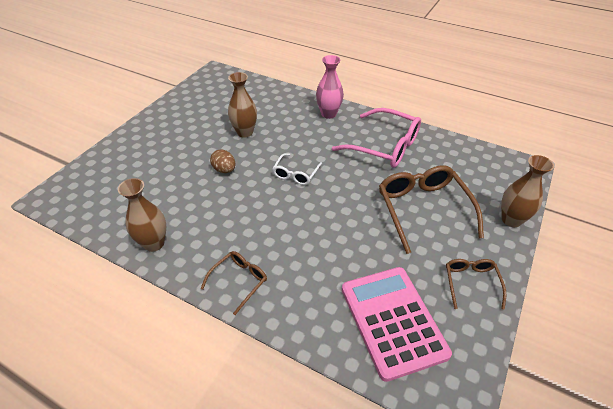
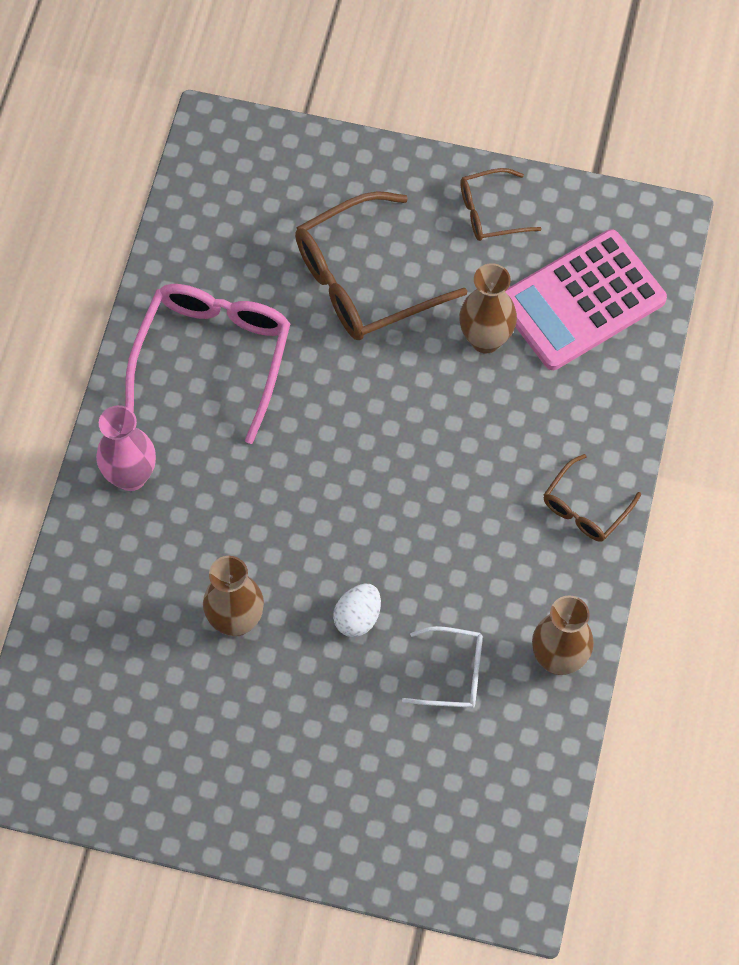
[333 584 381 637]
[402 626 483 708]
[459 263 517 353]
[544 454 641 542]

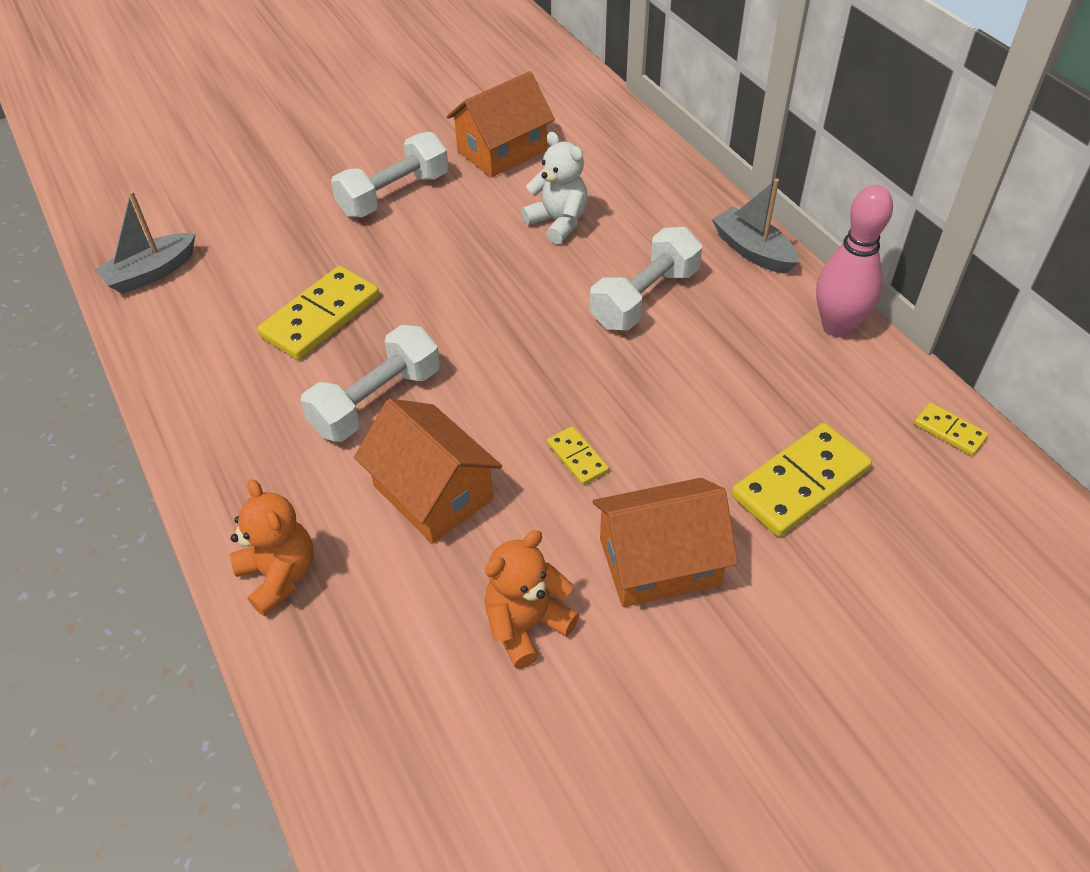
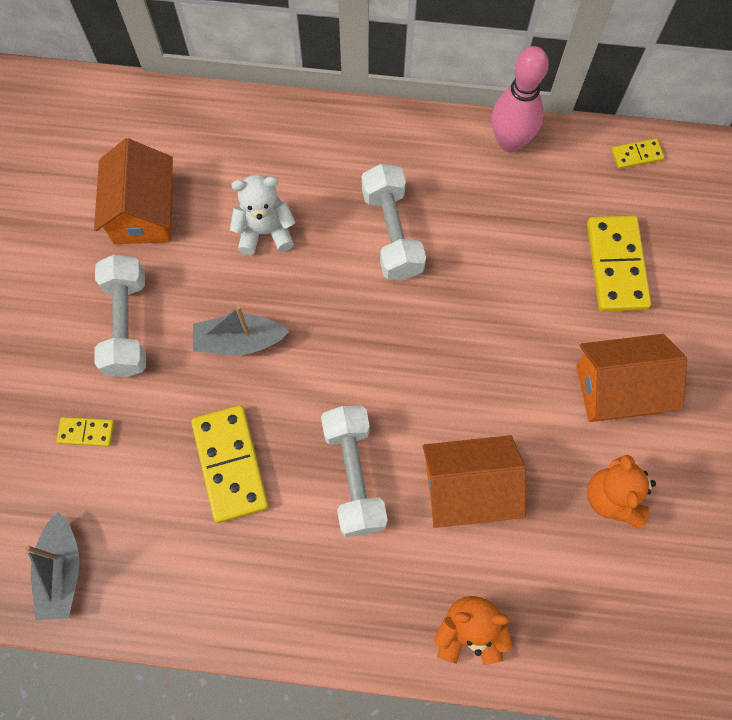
[57 417 114 447]
[193 305 289 355]
[576 334 687 422]

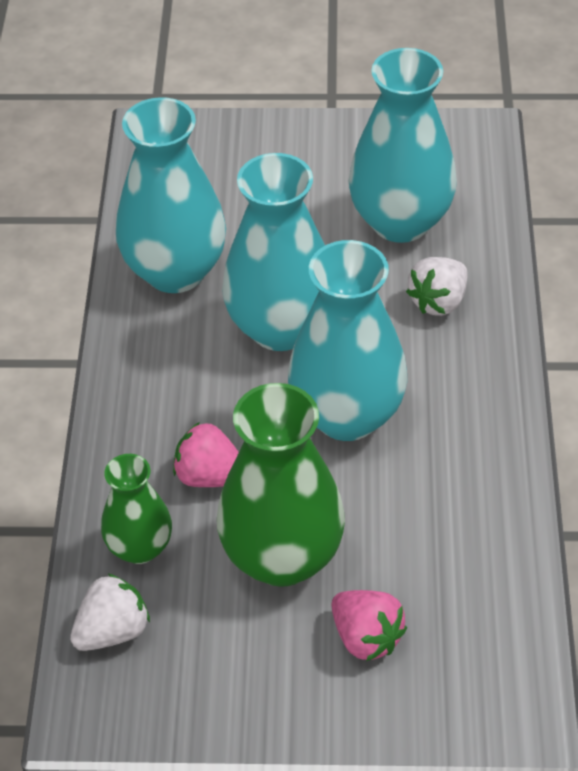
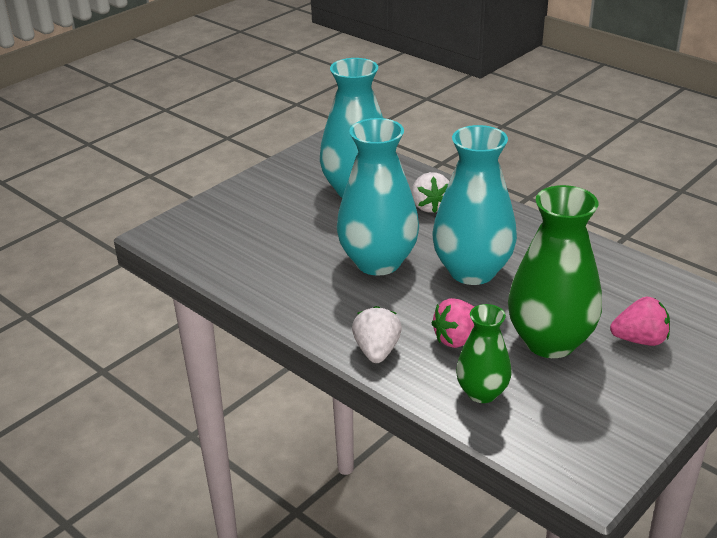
[352 306 402 363]
[116 97 226 293] (first image)

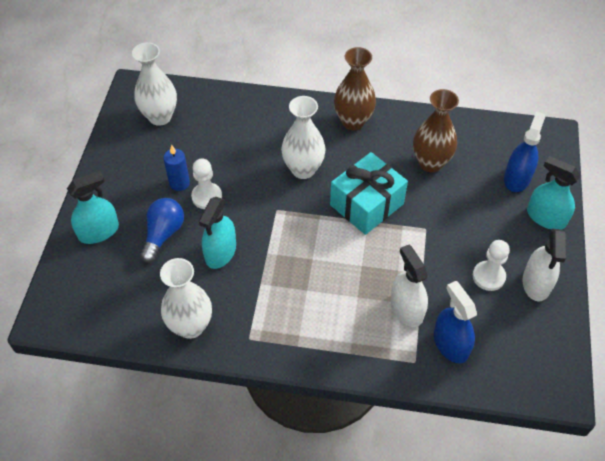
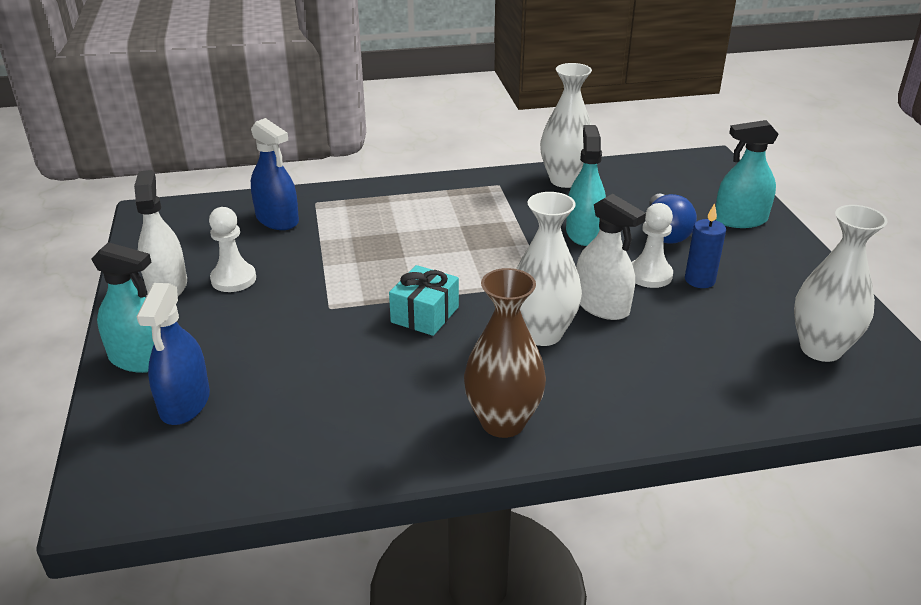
[389 265 459 336]
[576 194 646 320]
[716 120 779 228]
[413 89 459 172] (first image)

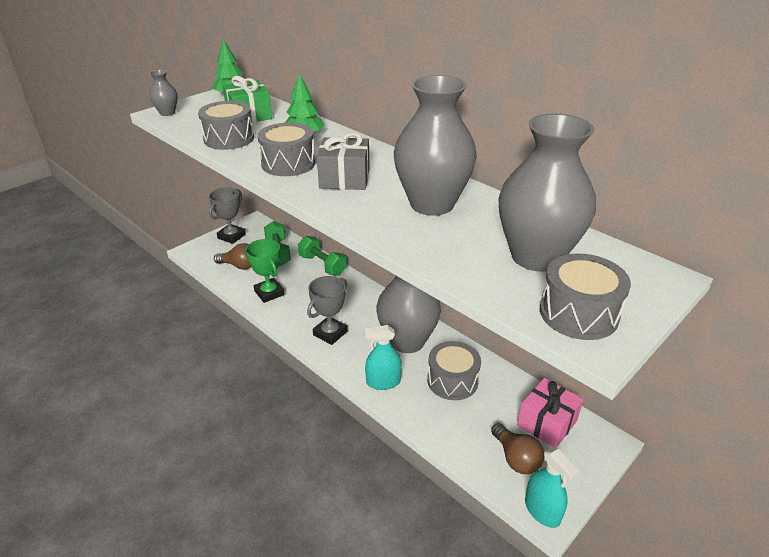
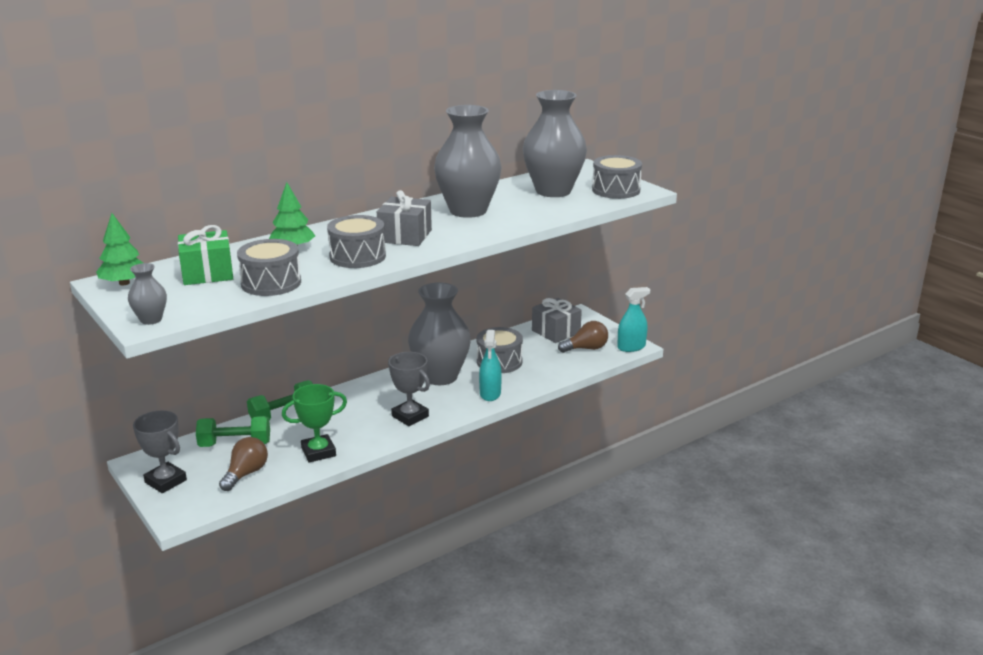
[532 298 582 343]

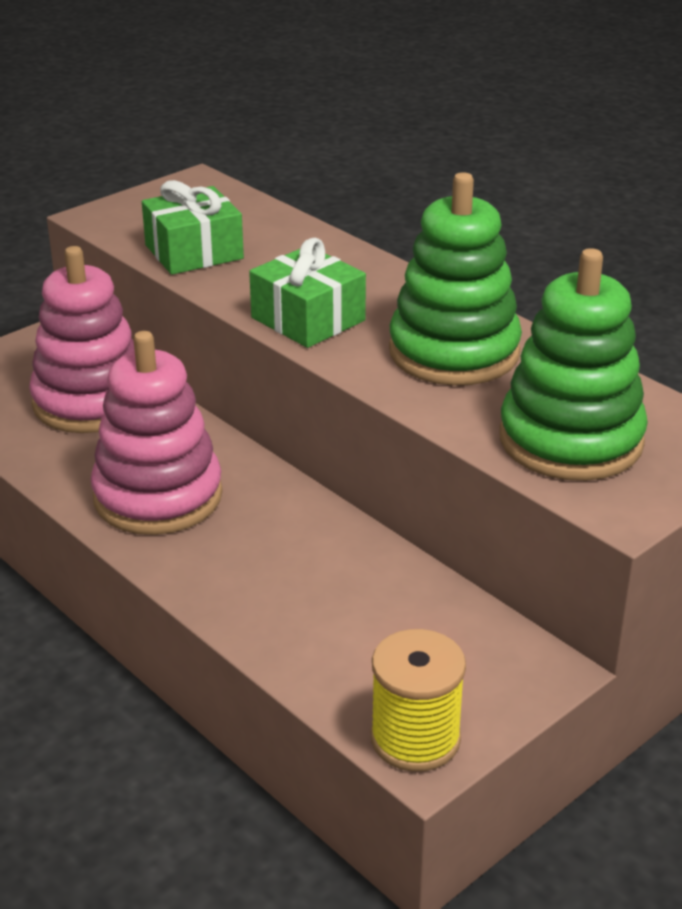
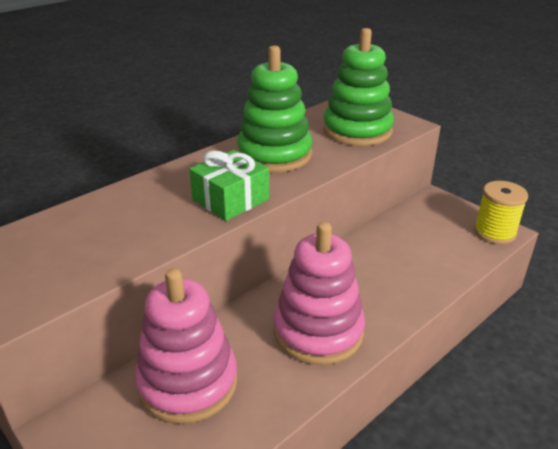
[142 180 244 275] (first image)

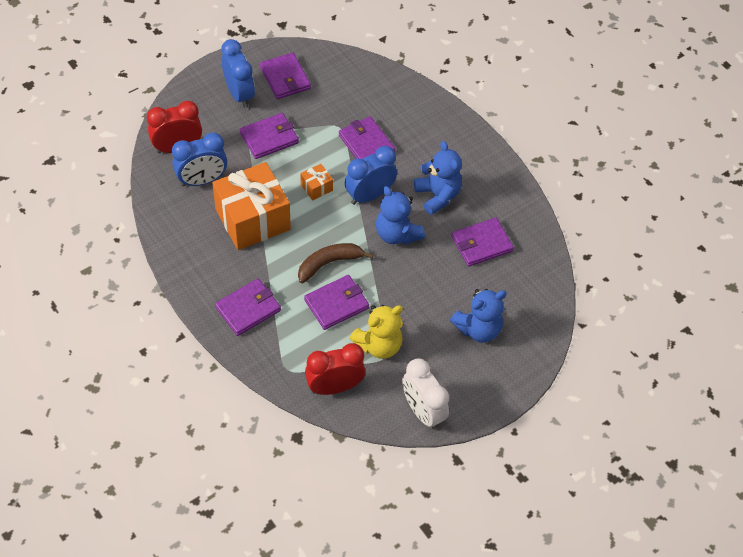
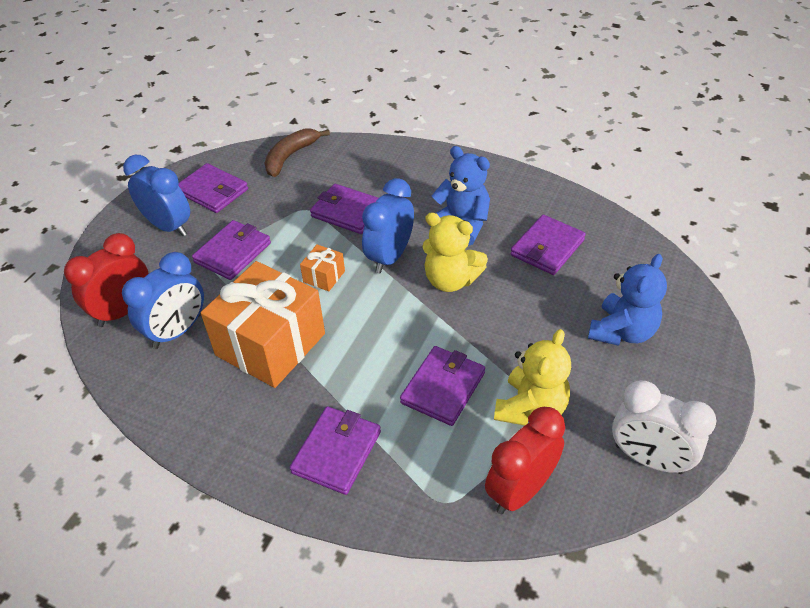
[265 129 330 177]
[423 212 488 292]

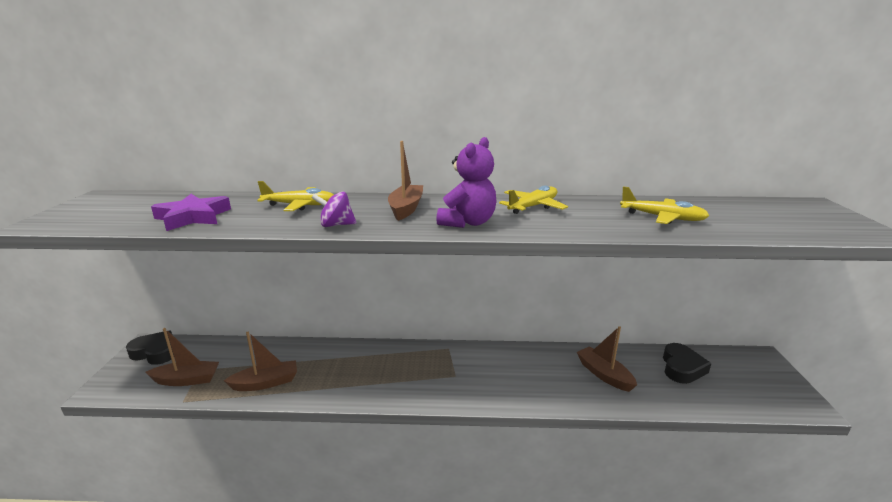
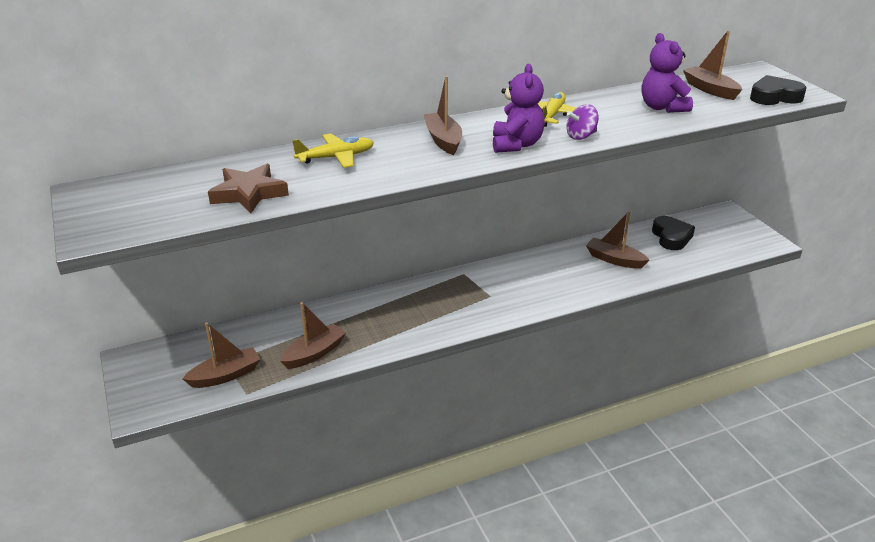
[208 164 289 213]
[566 104 599 140]
[642 33 693 113]
[683 30 742 100]
[750 75 807 105]

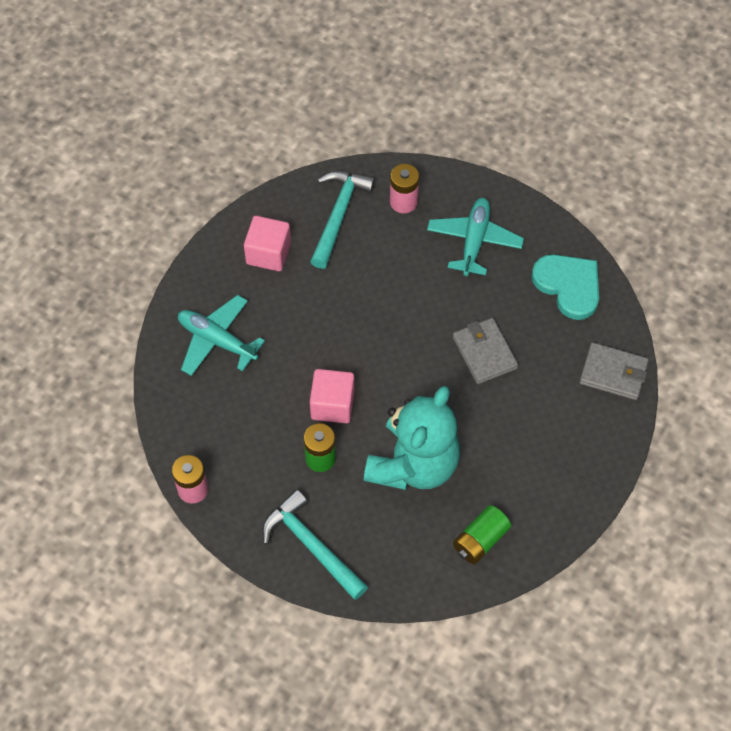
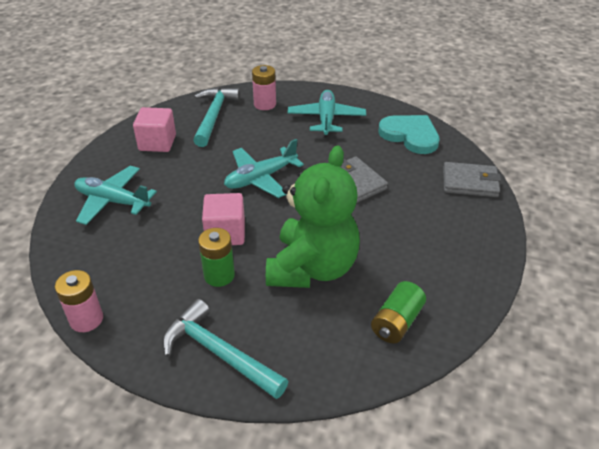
[224 139 304 198]
[266 145 360 288]

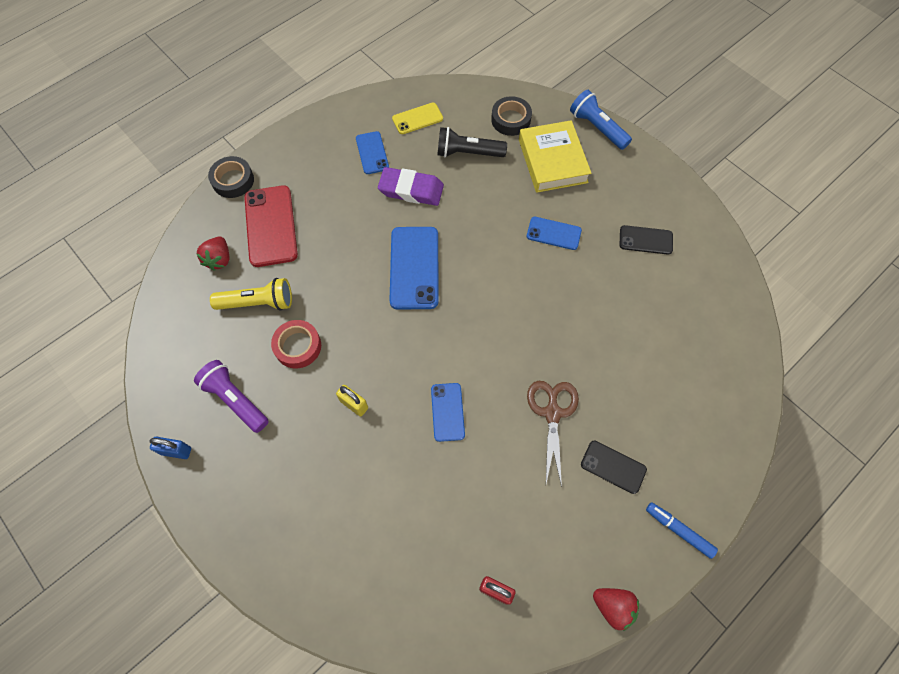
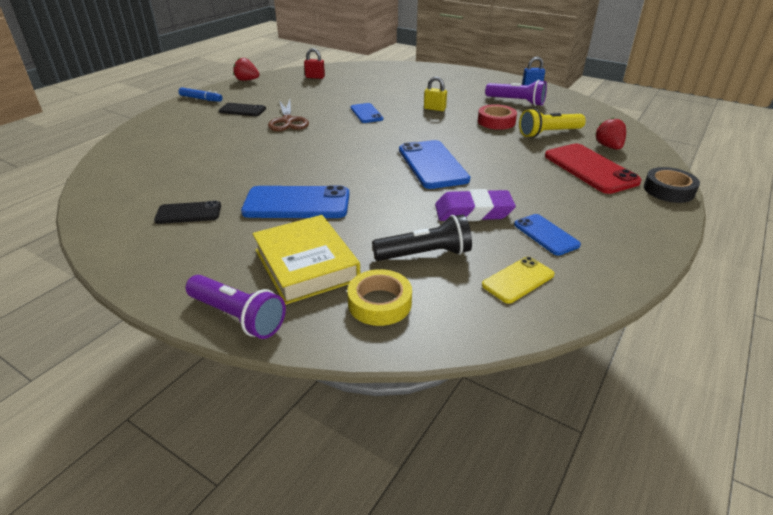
[186 275 286 339]
[241 185 349 218]
[347 269 412 326]

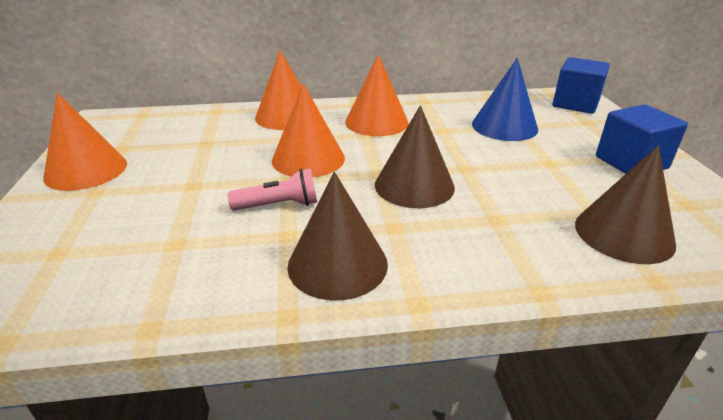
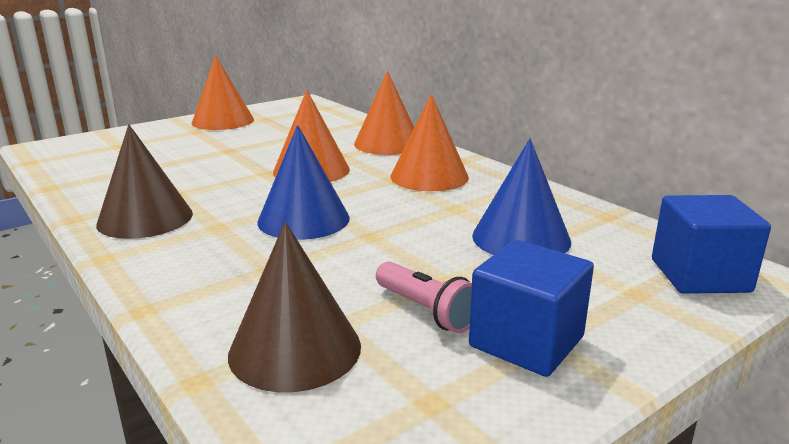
[257 125 350 240]
[376 261 472 333]

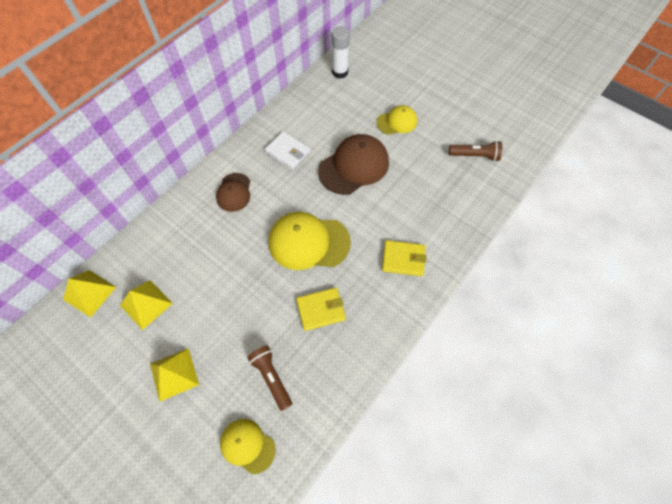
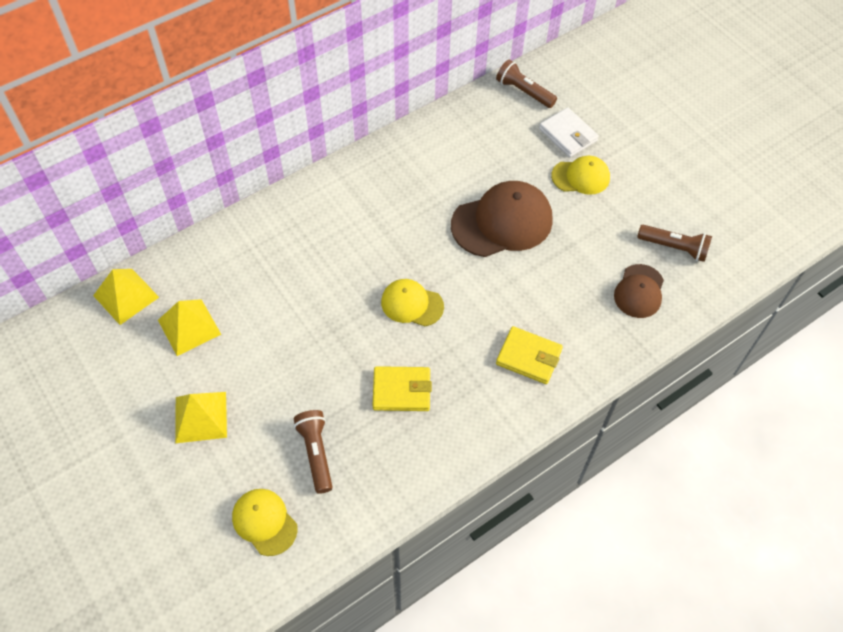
[381 279 444 326]
[496 60 557 108]
[539 107 599 157]
[614 264 664 318]

